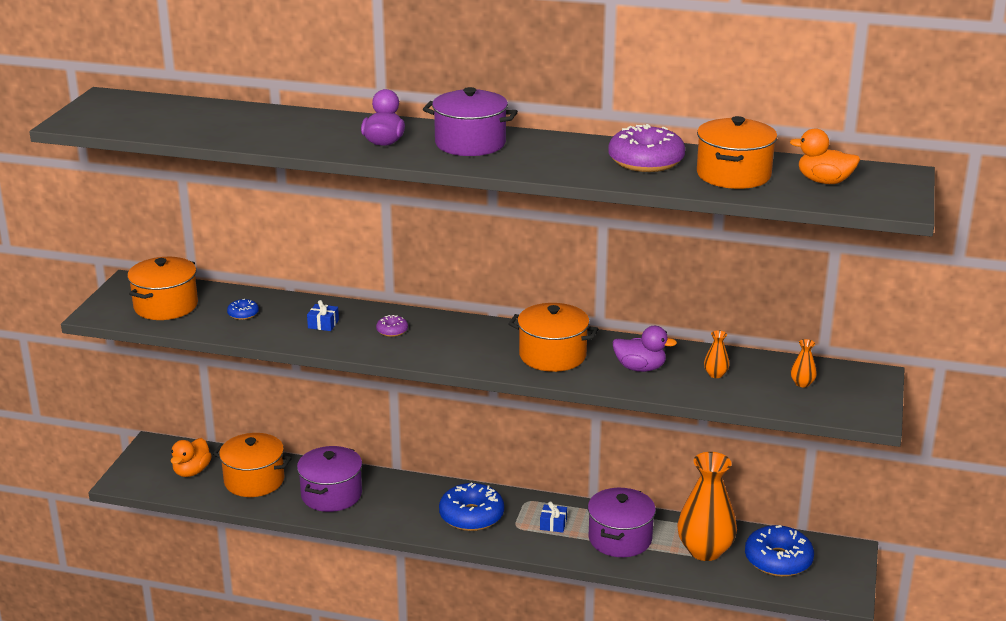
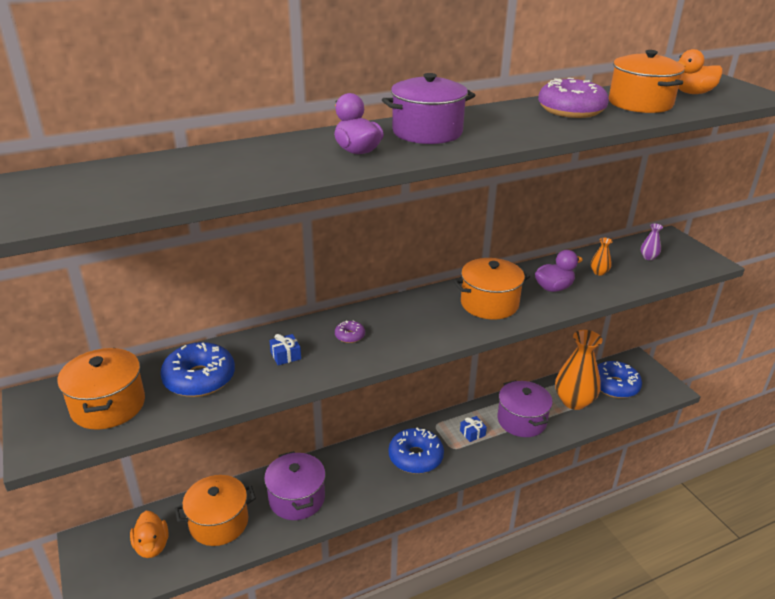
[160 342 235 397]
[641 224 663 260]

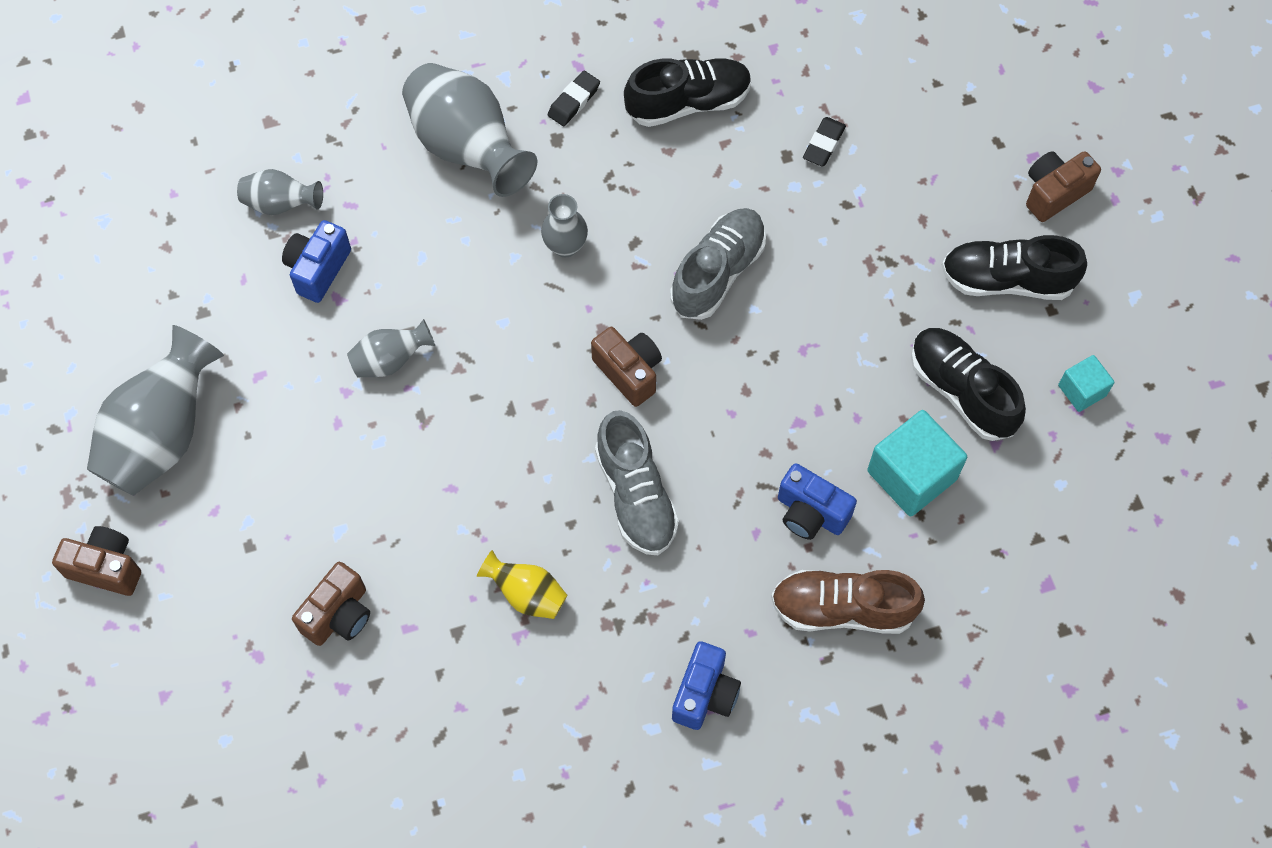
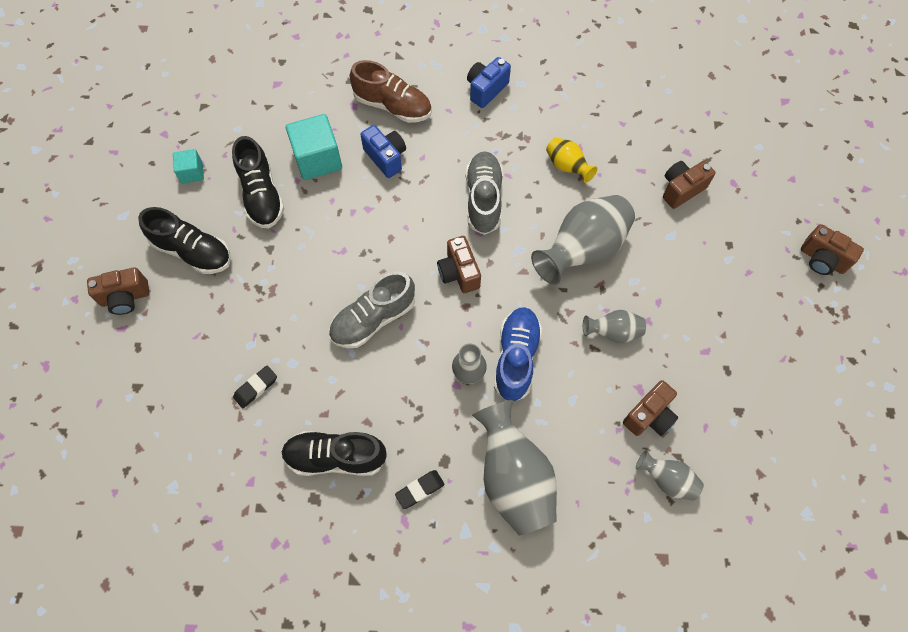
[494 307 542 401]
[531 195 635 285]
[623 380 678 436]

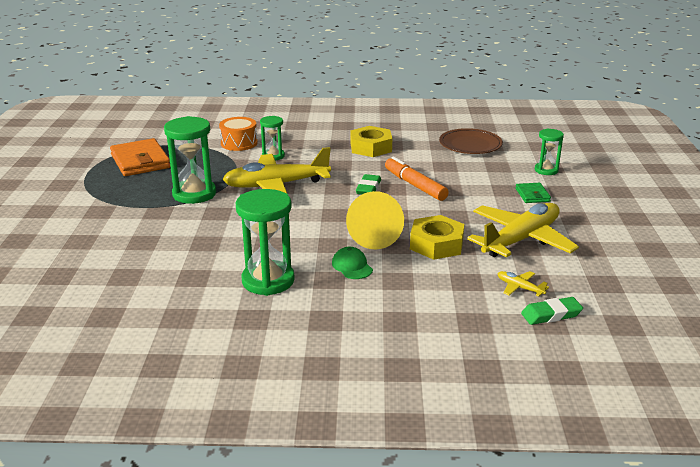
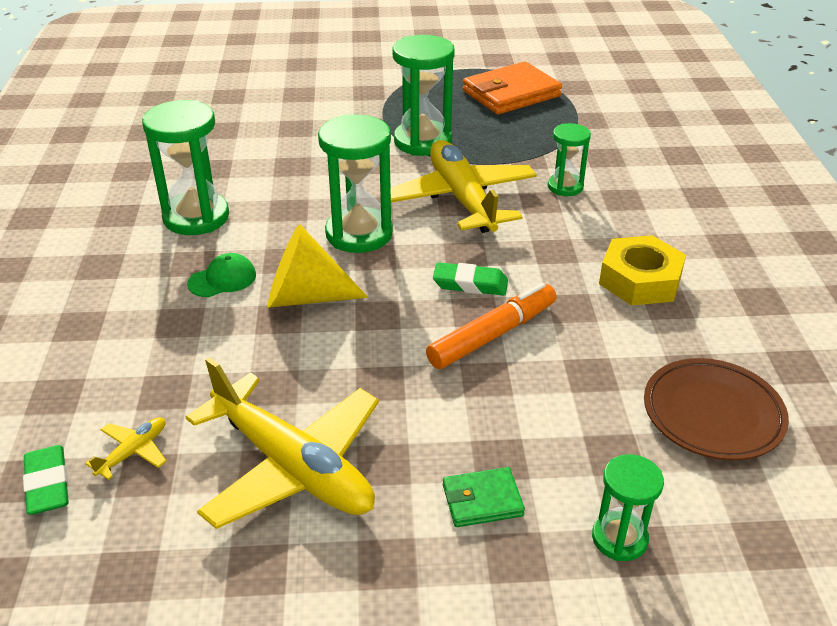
[318 114 393 253]
[219 117 258 151] (first image)
[410 215 464 260] (first image)

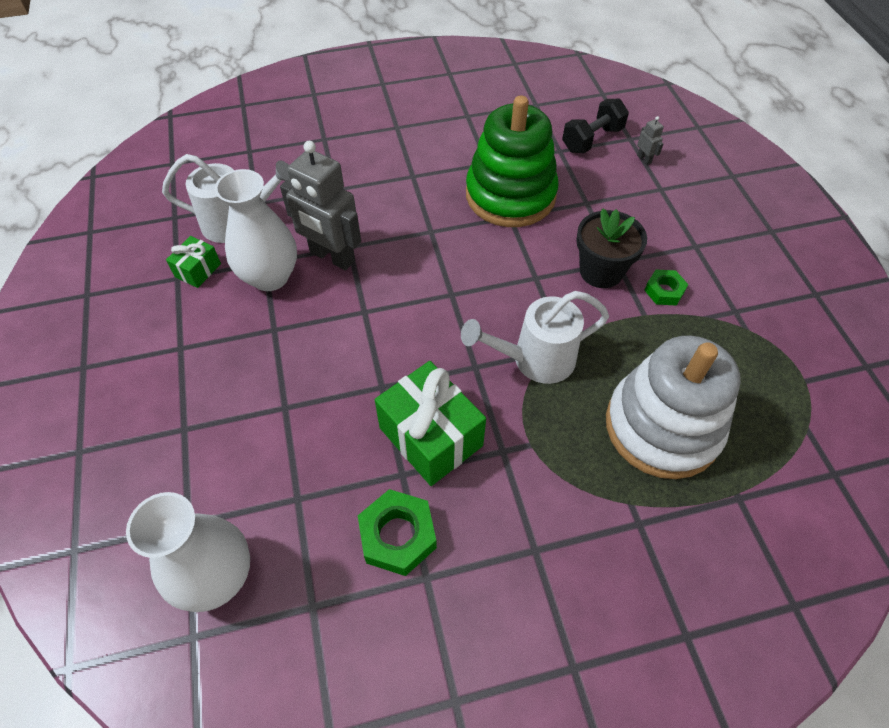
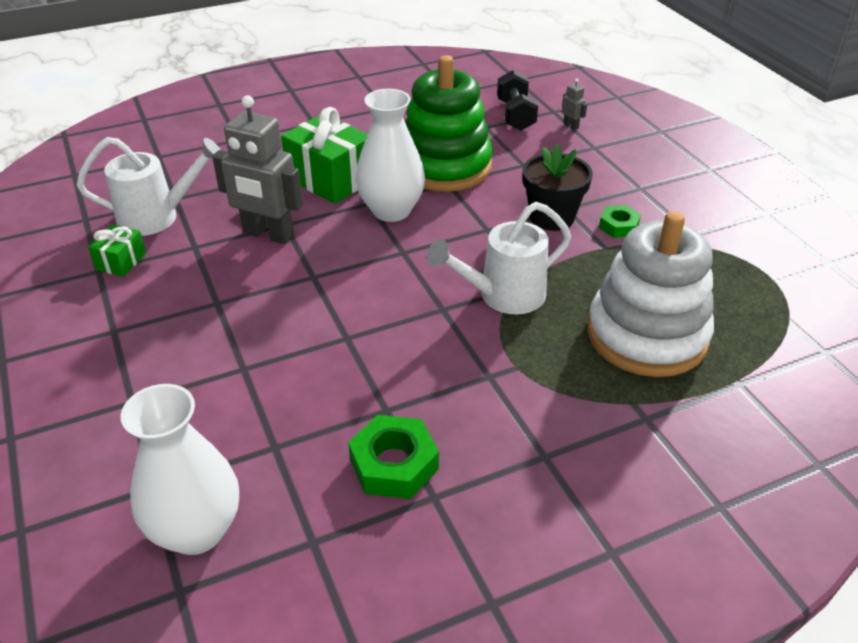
[281 107 368 204]
[356 89 425 222]
[497 70 538 131]

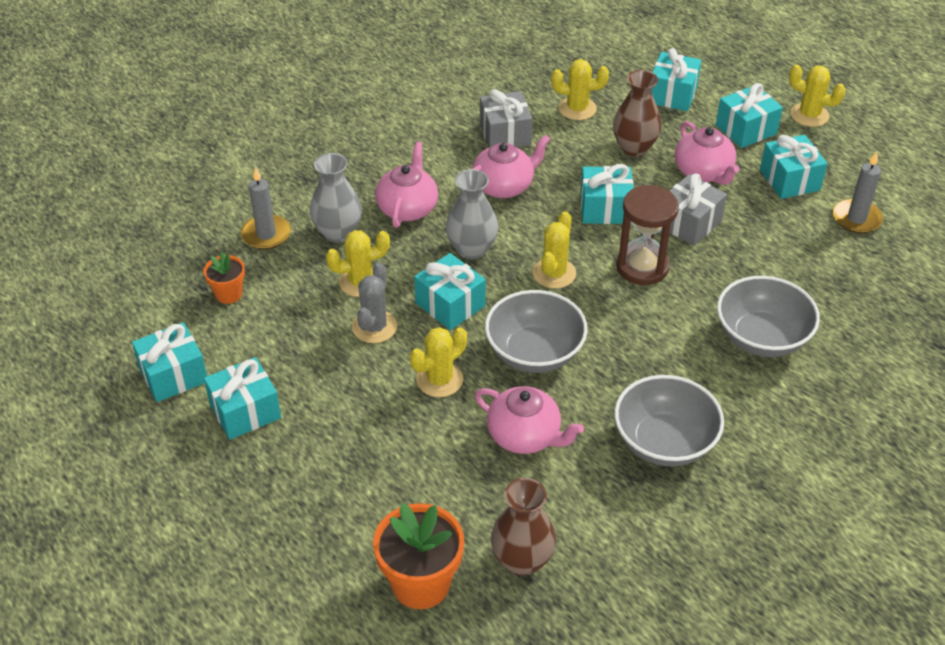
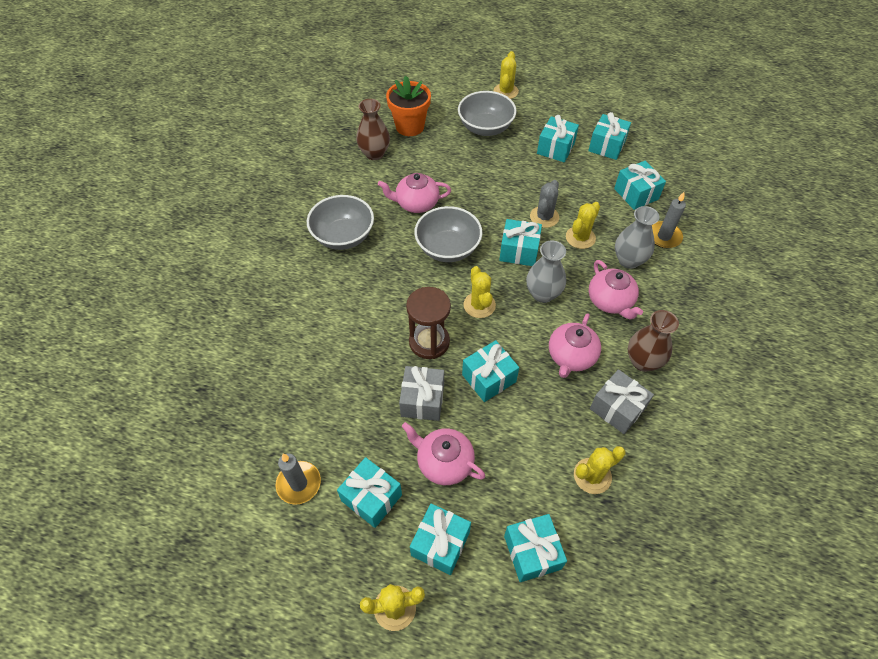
[458 91 517 136]
[494 51 519 99]
[530 180 559 228]
[614 161 666 210]
[628 310 679 372]

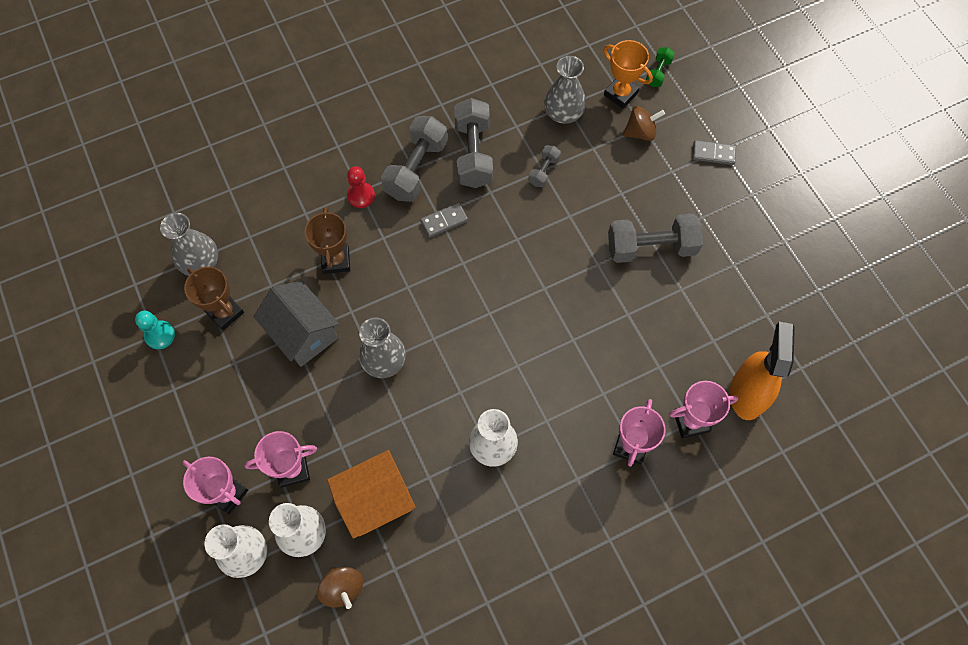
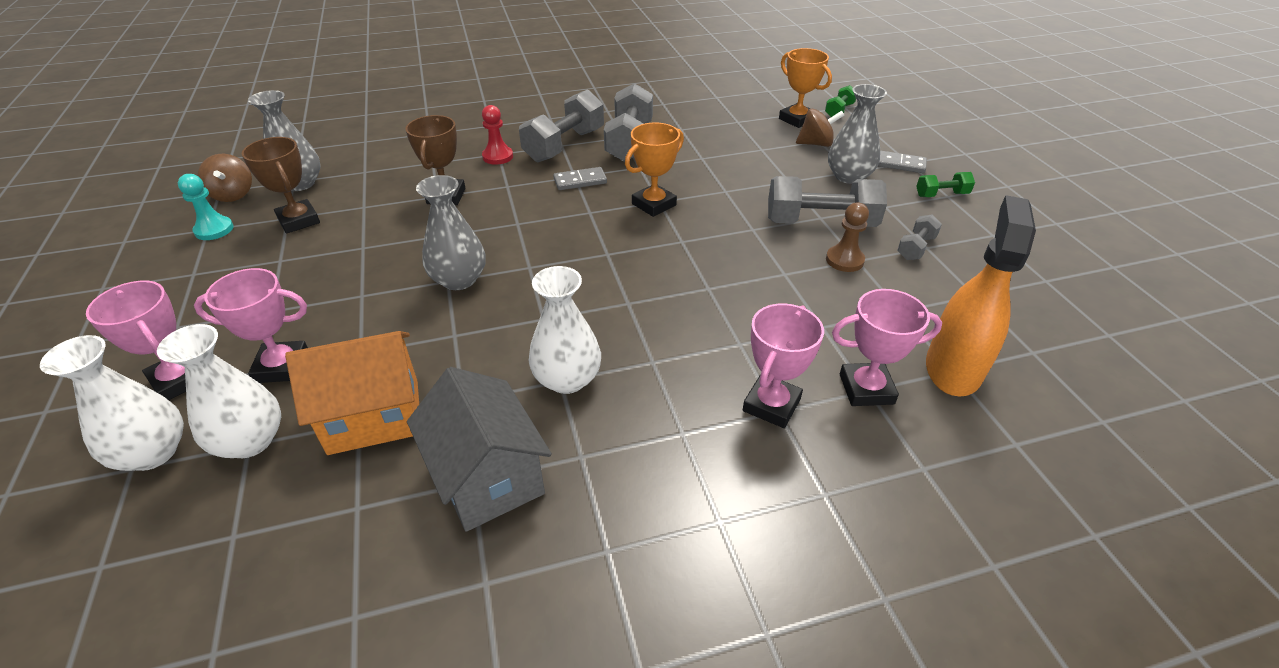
[198 154 252 202]
[407 367 552 532]
[625 123 684 217]
[826 203 869 272]
[828 84 887 184]
[897 214 942 260]
[916 172 975 197]

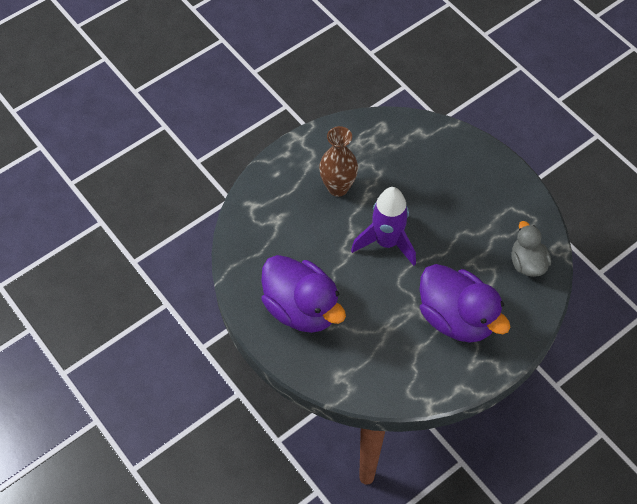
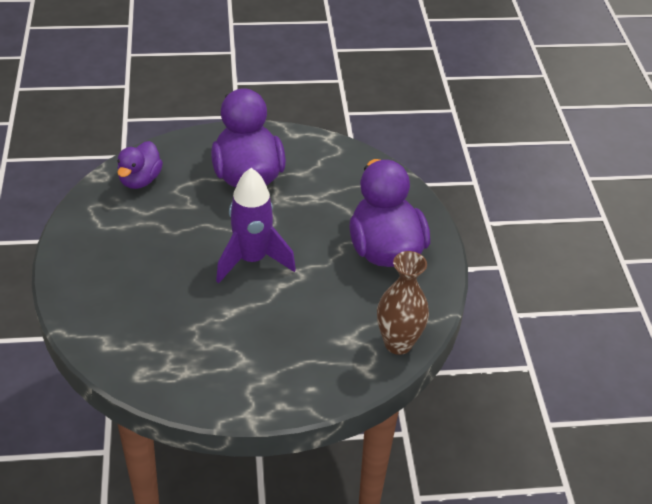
[117 141 163 189]
[377 251 429 355]

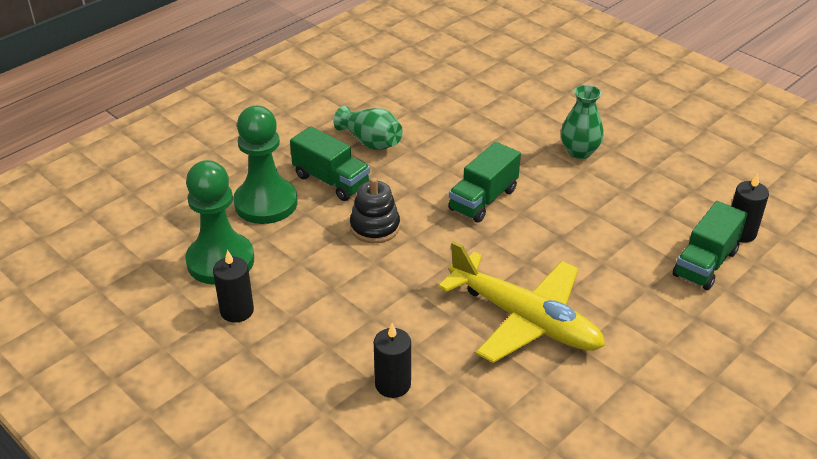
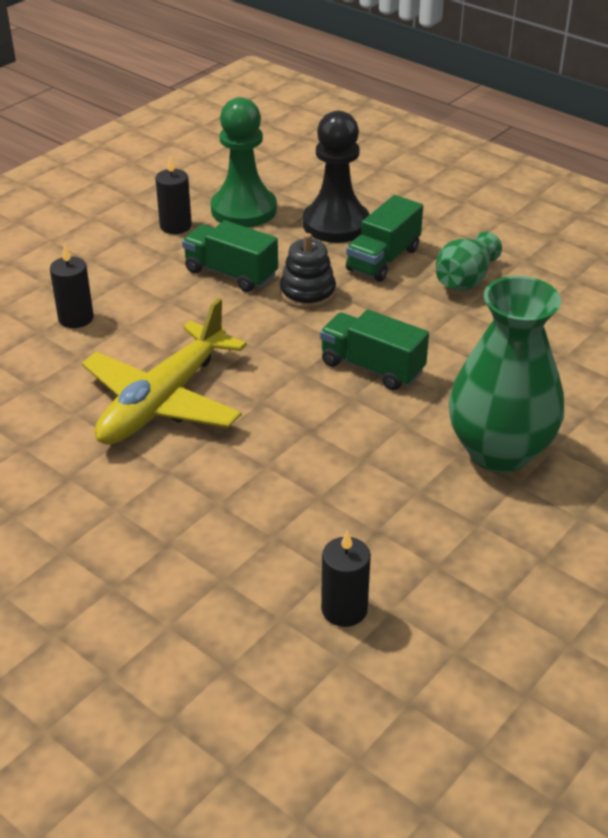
[182 220 278 292]
[303 111 370 243]
[448 276 564 473]

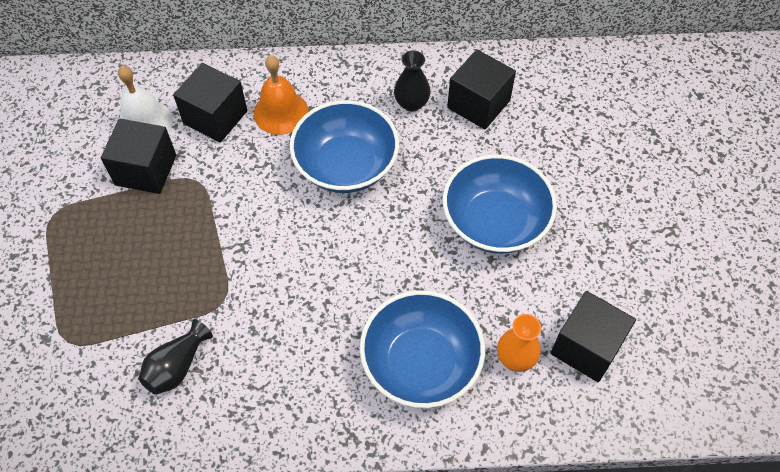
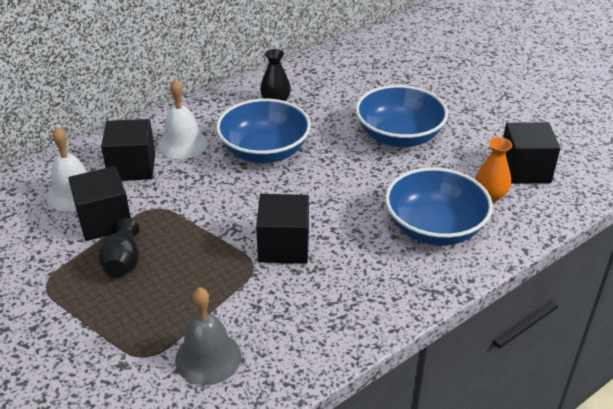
[98 218 140 278]
[158 79 208 159]
[175 287 242 385]
[256 194 309 264]

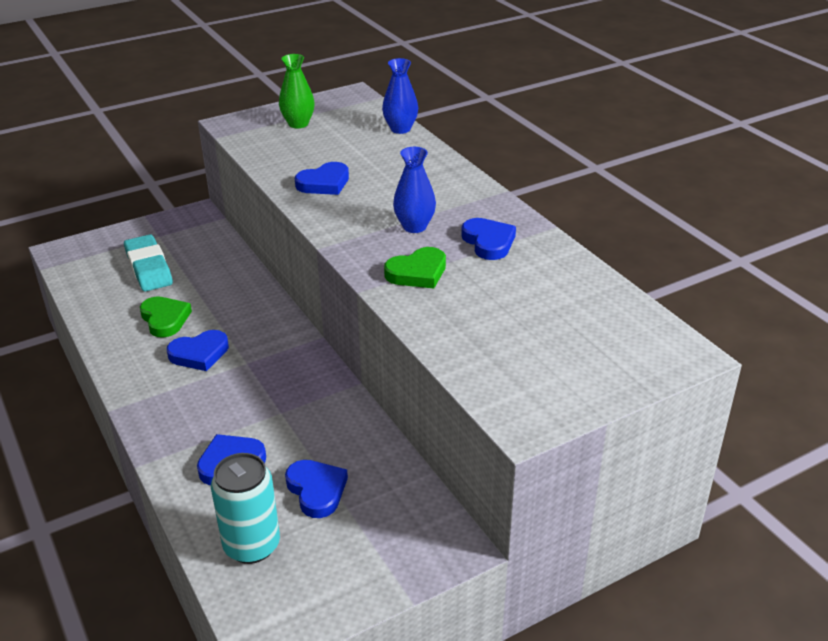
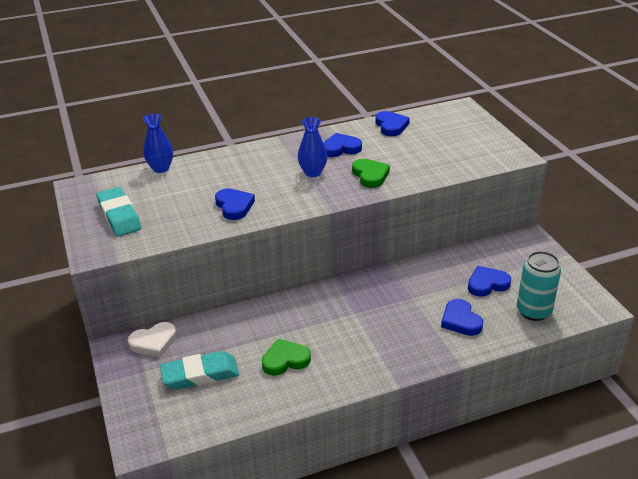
[96 187 141 237]
[128 322 177 357]
[375 111 410 136]

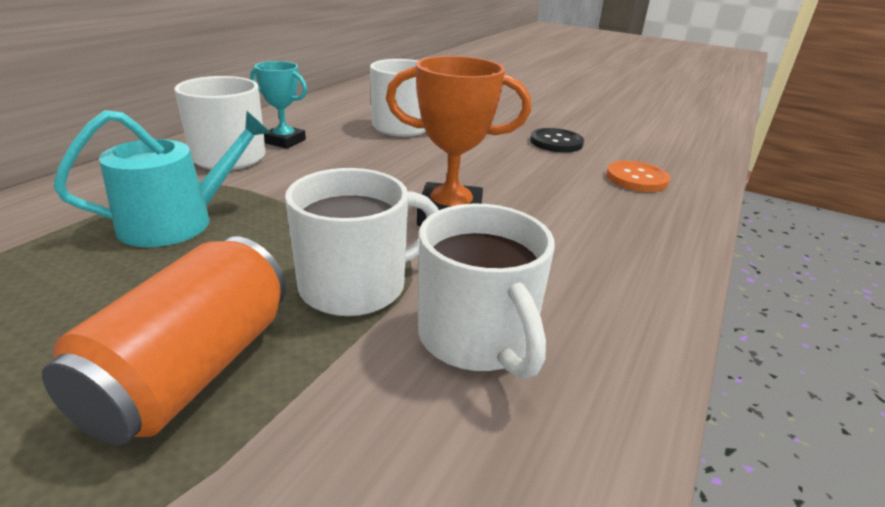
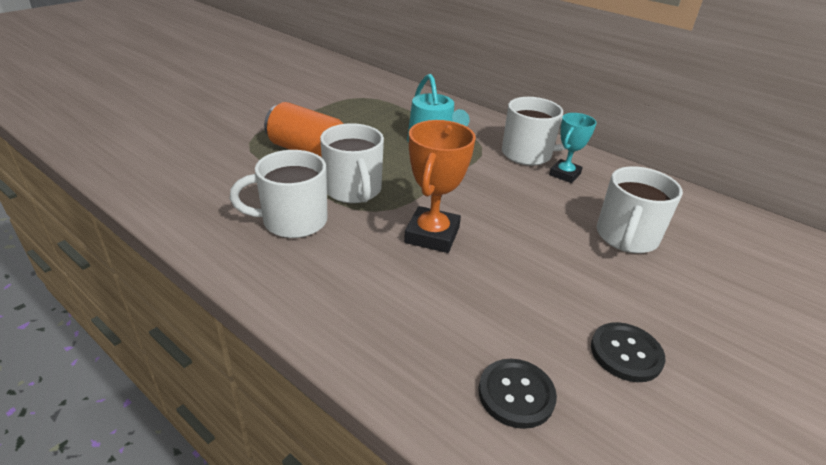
[478 359 557 429]

